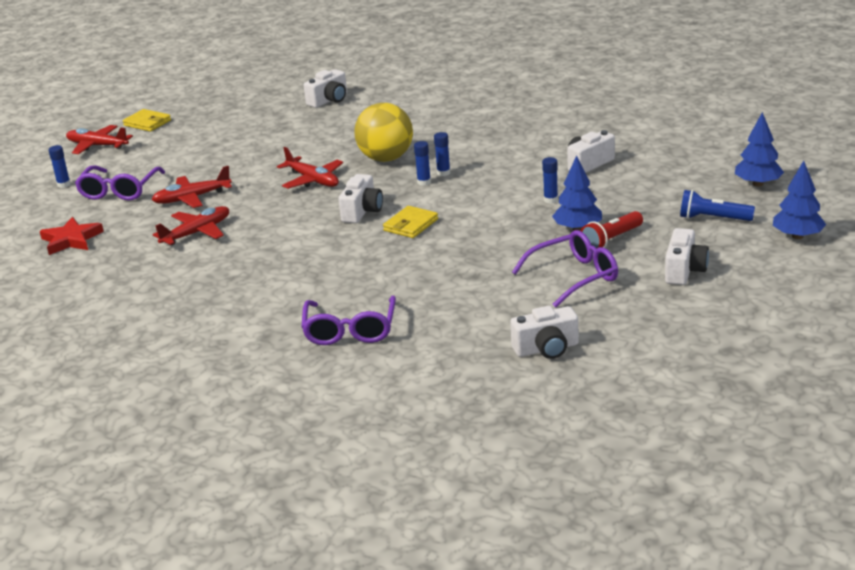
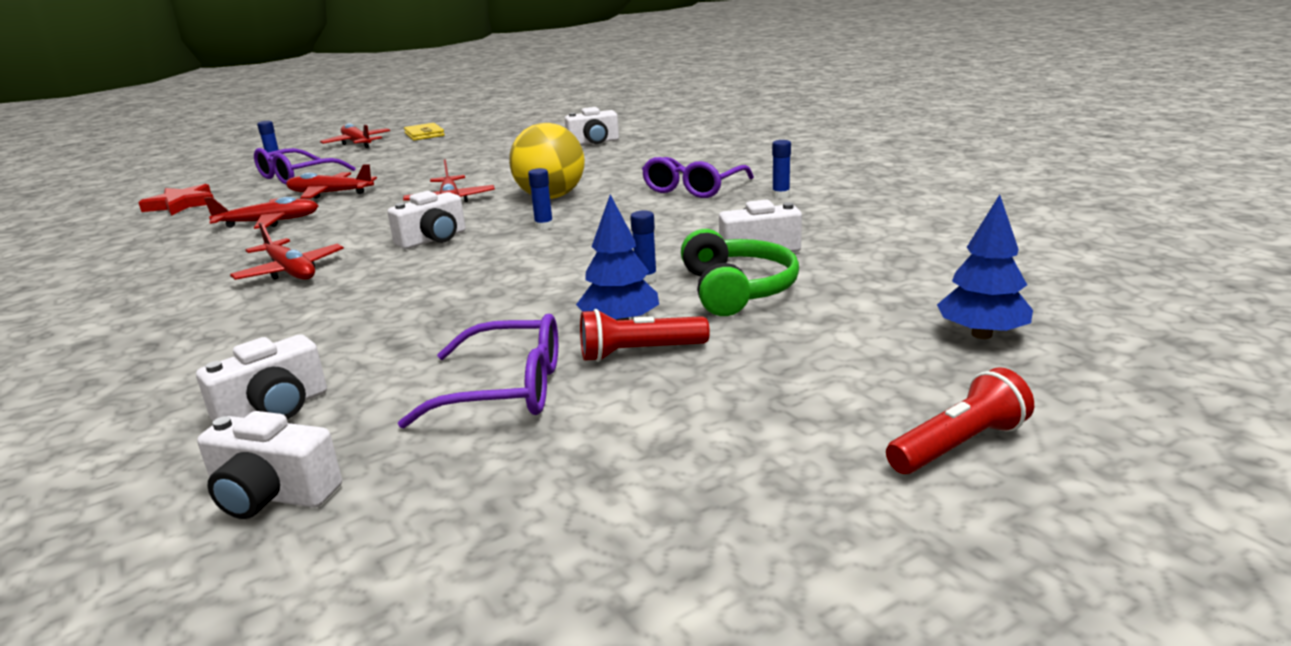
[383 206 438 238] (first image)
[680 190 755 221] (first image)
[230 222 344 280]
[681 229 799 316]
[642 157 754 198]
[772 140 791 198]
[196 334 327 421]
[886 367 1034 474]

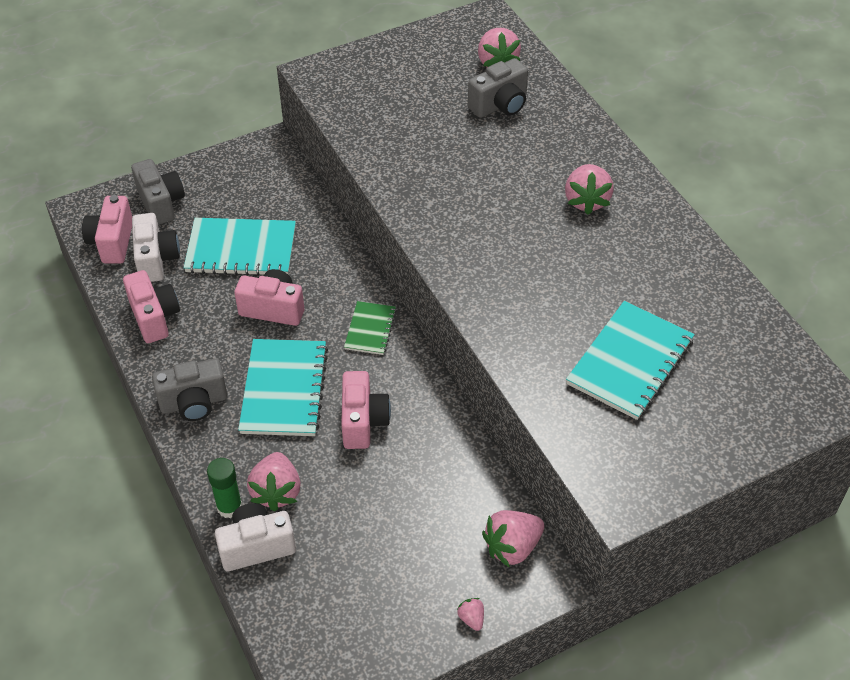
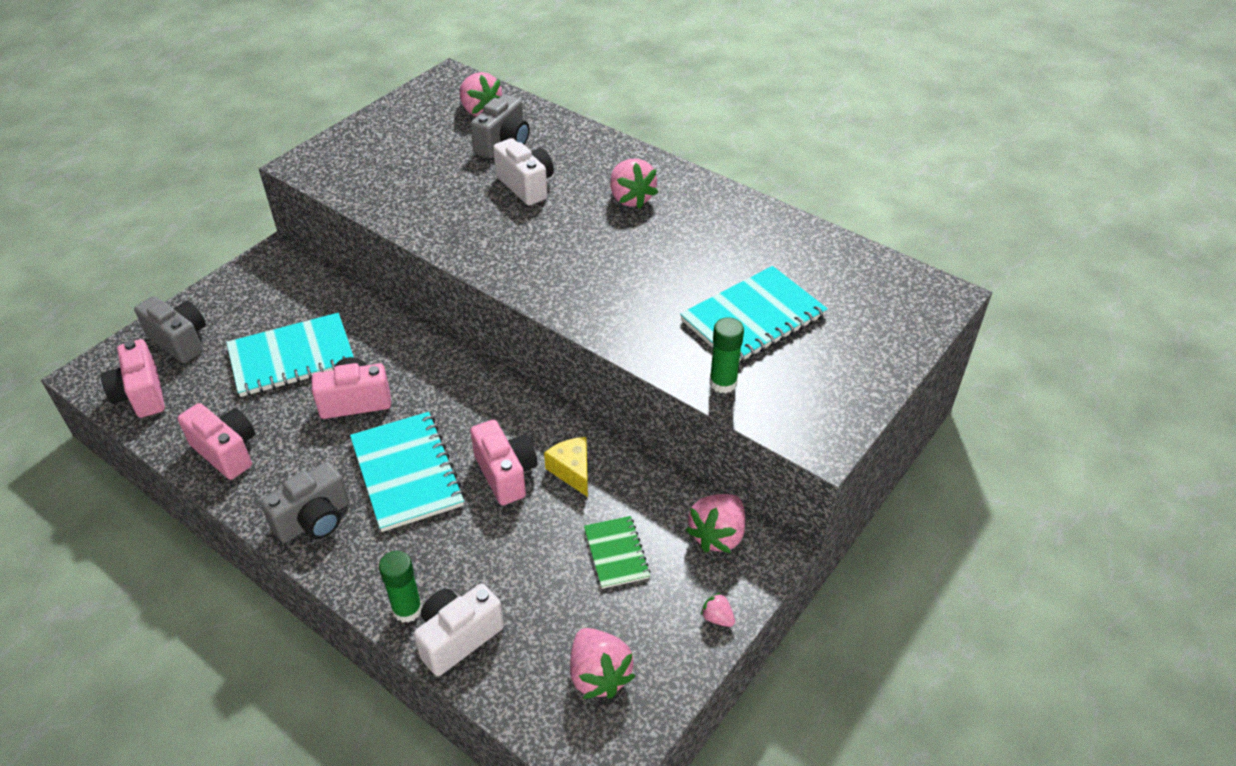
[544 437 588 497]
[709 317 744 393]
[493 138 554 206]
[570 628 635 699]
[584 516 651 589]
[680 266 828 363]

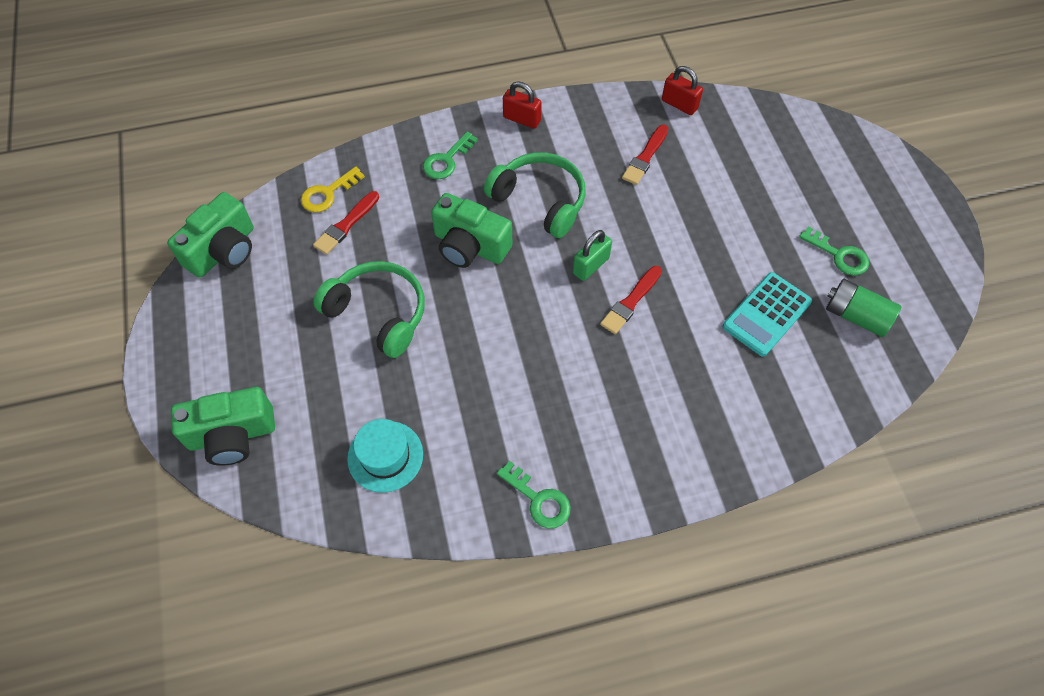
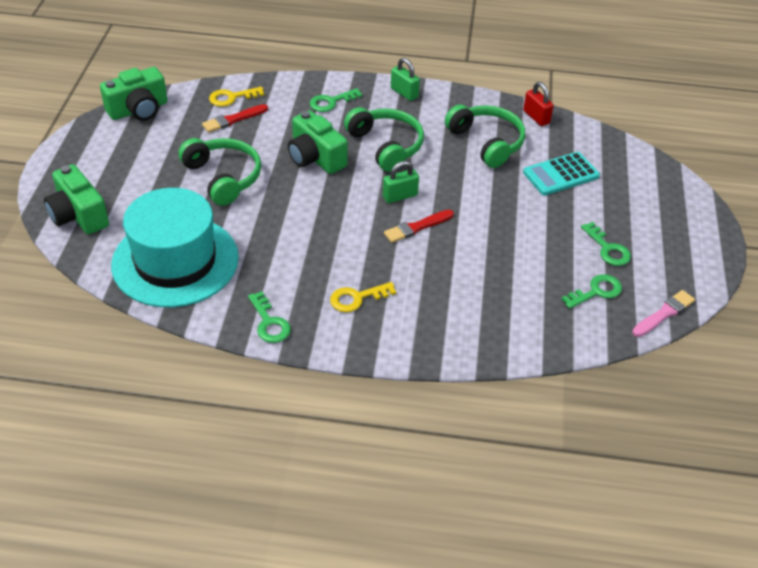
[330 282 396 312]
[632 290 695 337]
[523 152 600 195]
[445 105 525 168]
[561 274 622 309]
[391 58 420 101]
[44 164 109 234]
[111 188 239 308]

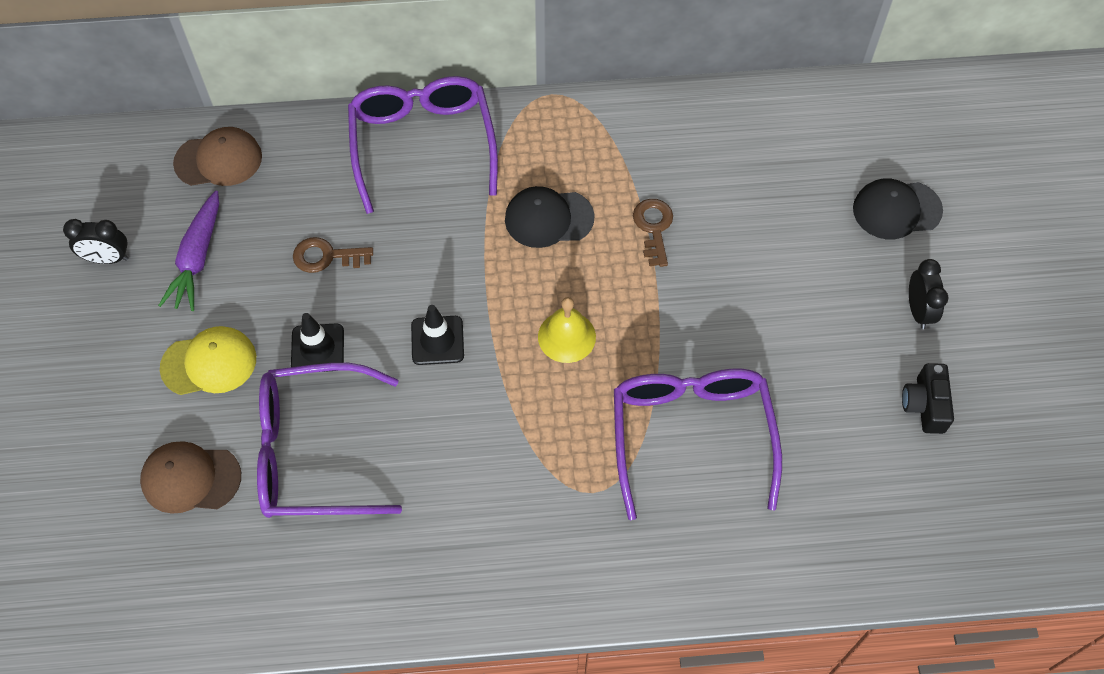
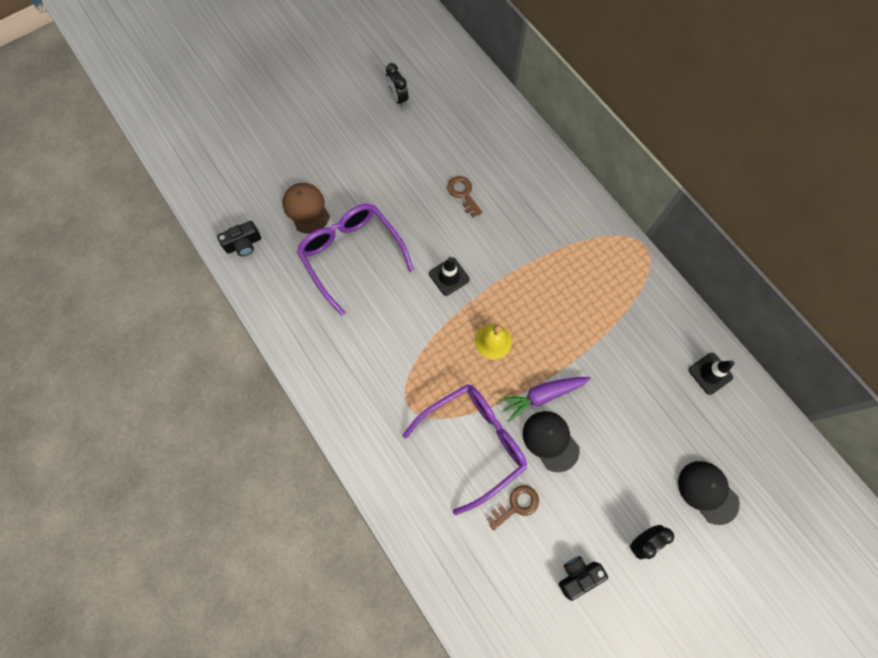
[160 326 256 395] (first image)
[173 127 262 186] (first image)
[348 76 498 214] (first image)
[217 221 261 256]
[499 377 591 422]
[689 353 735 395]
[523 411 580 472]
[487 485 539 531]

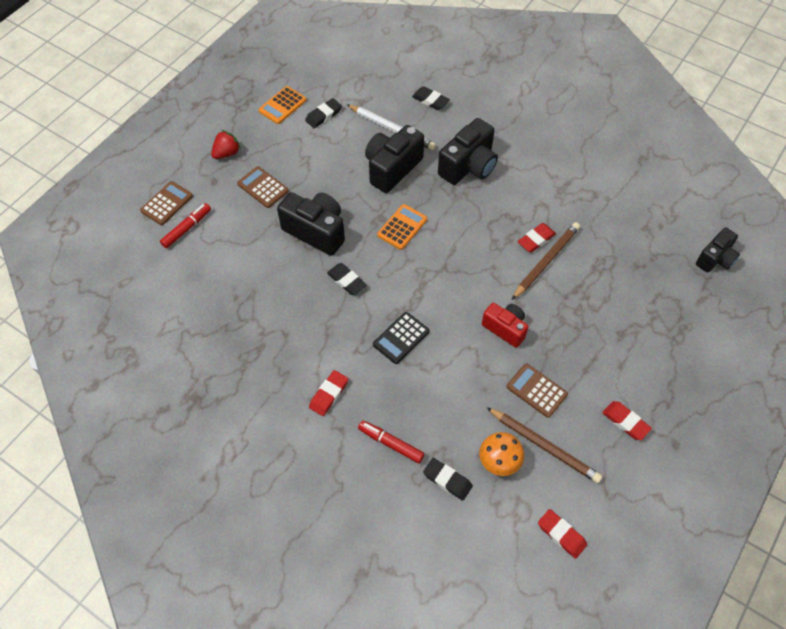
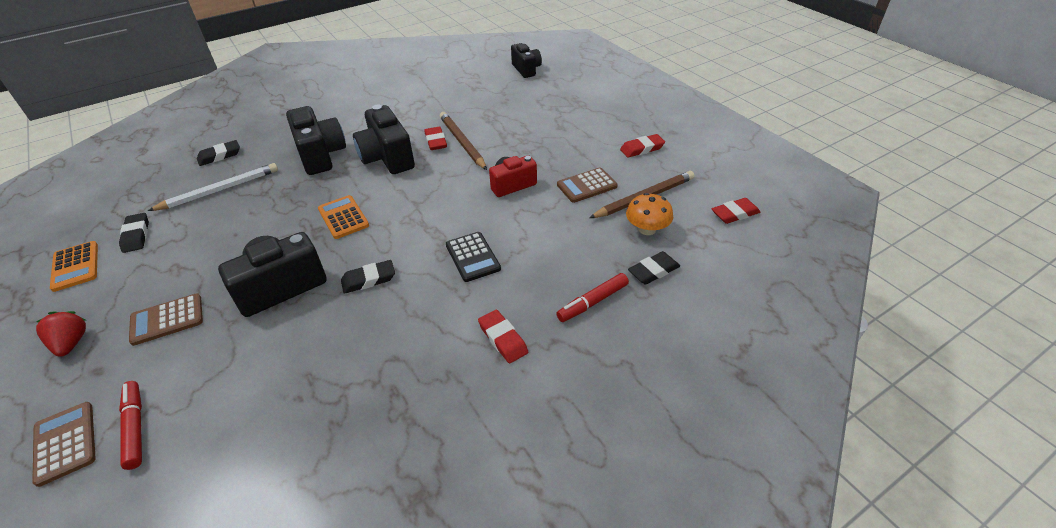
[353 105 415 174]

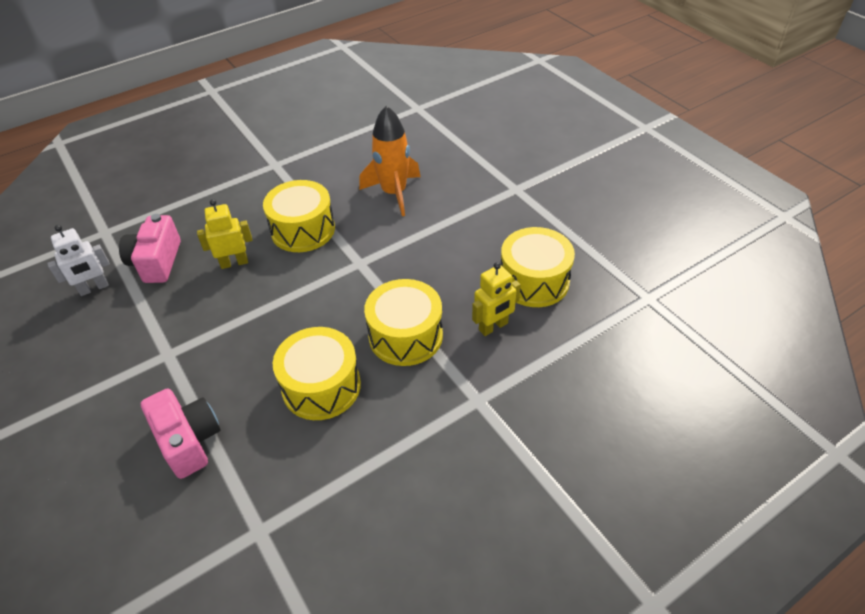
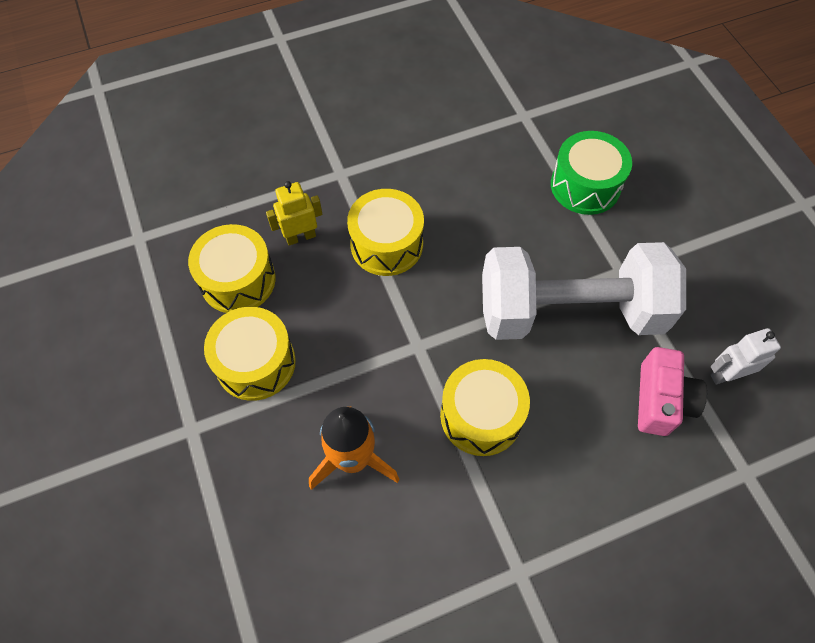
[197 199 252 269] (first image)
[482 242 686 340]
[204 307 296 401]
[551 131 632 215]

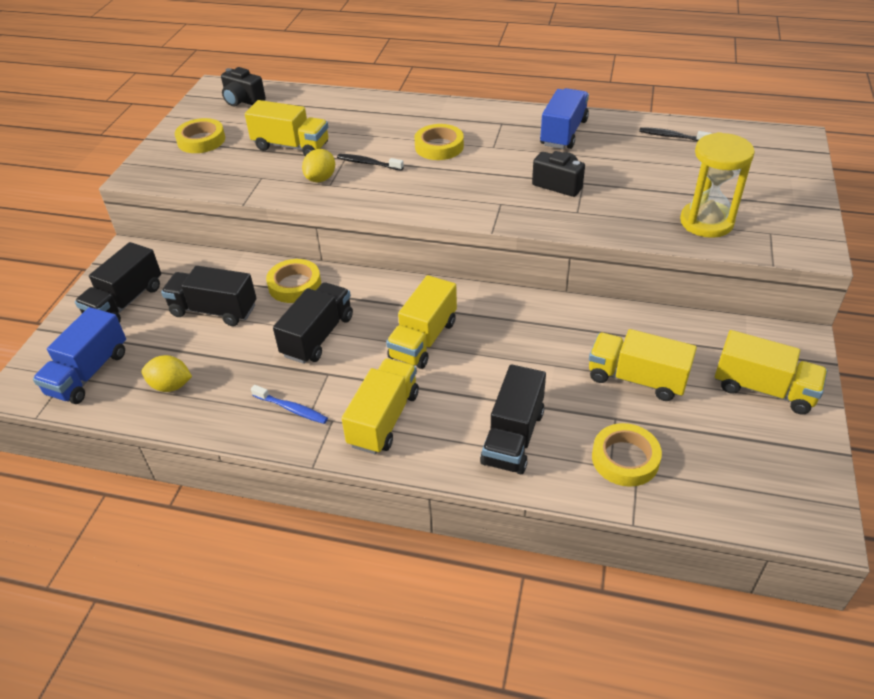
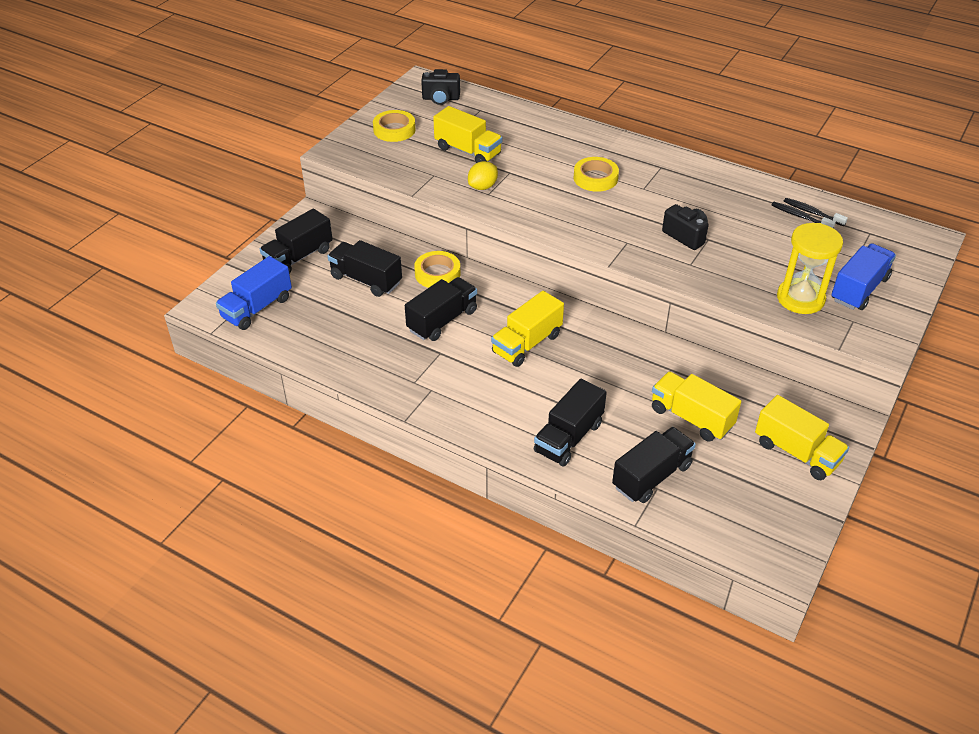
[141 355 192 392] (first image)
[251 385 328 424] (first image)
[341 358 419 454] (first image)
[772 202 836 228]
[831 243 896 310]
[612 427 696 503]
[421 69 460 105]

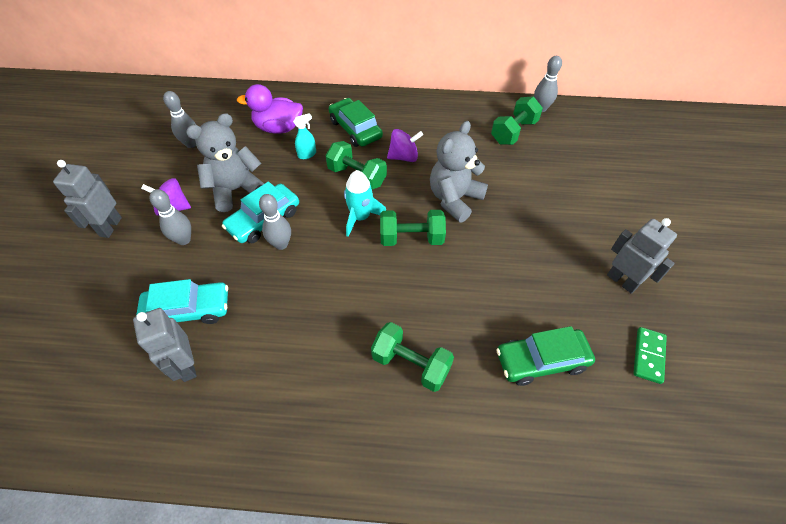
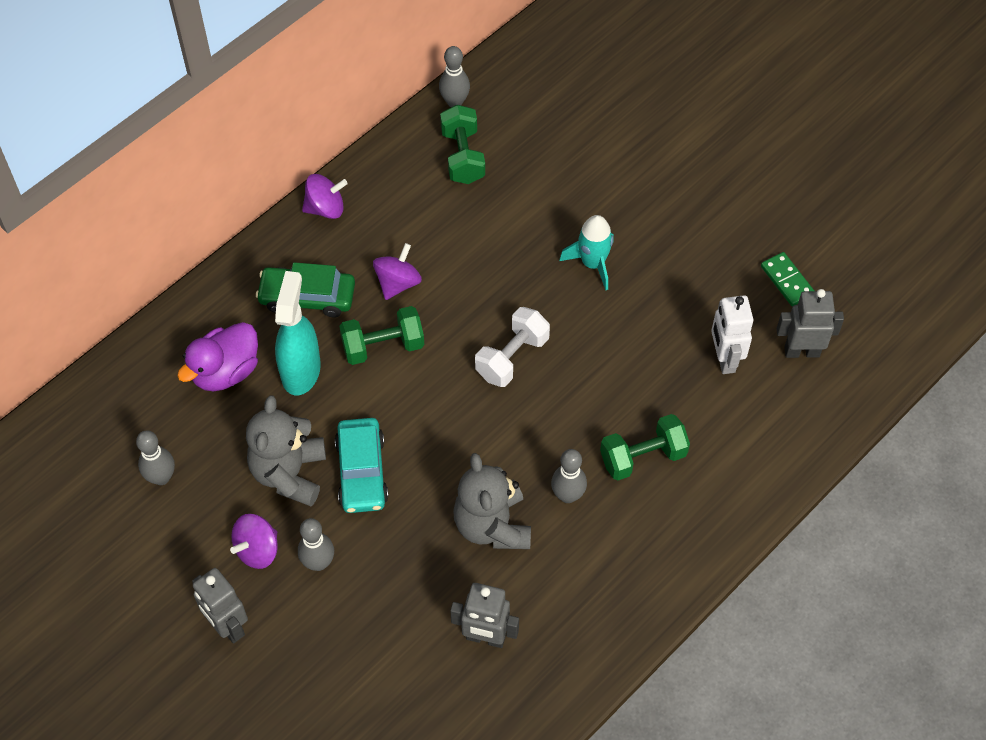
[136 279 228 324] (first image)
[302 174 348 219]
[551 449 587 503]
[559 215 614 290]
[453 453 531 549]
[777 289 844 358]
[711 295 753 374]
[475 307 550 387]
[275 271 321 396]

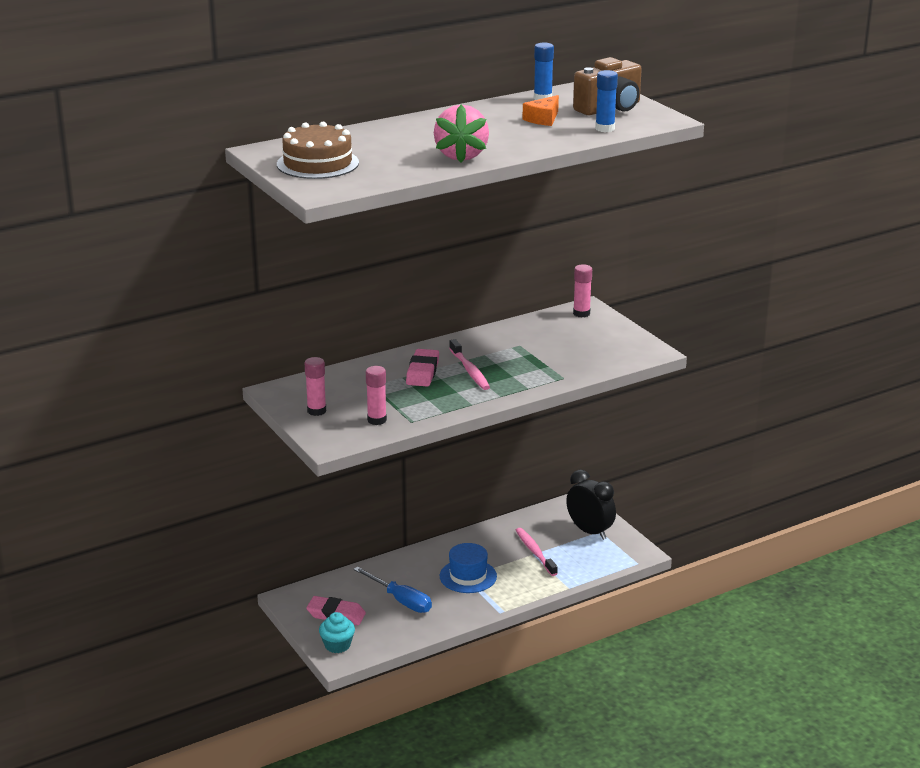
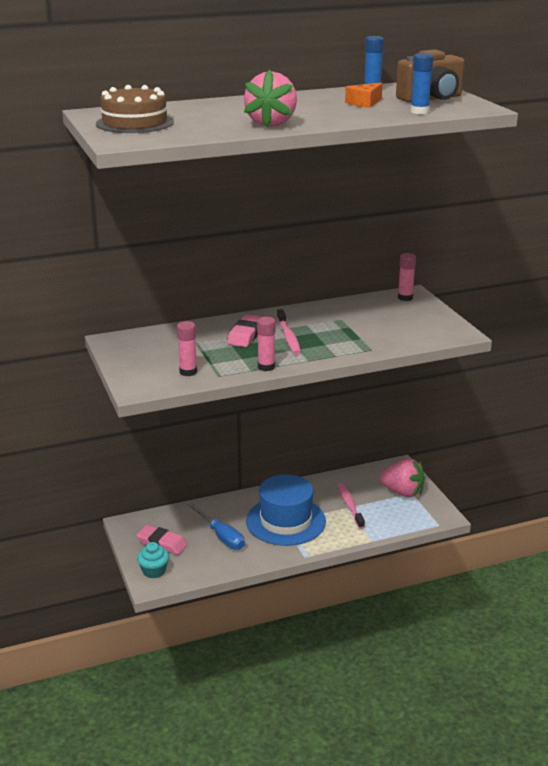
[257 317 276 371]
[379 458 425 497]
[246 474 326 546]

